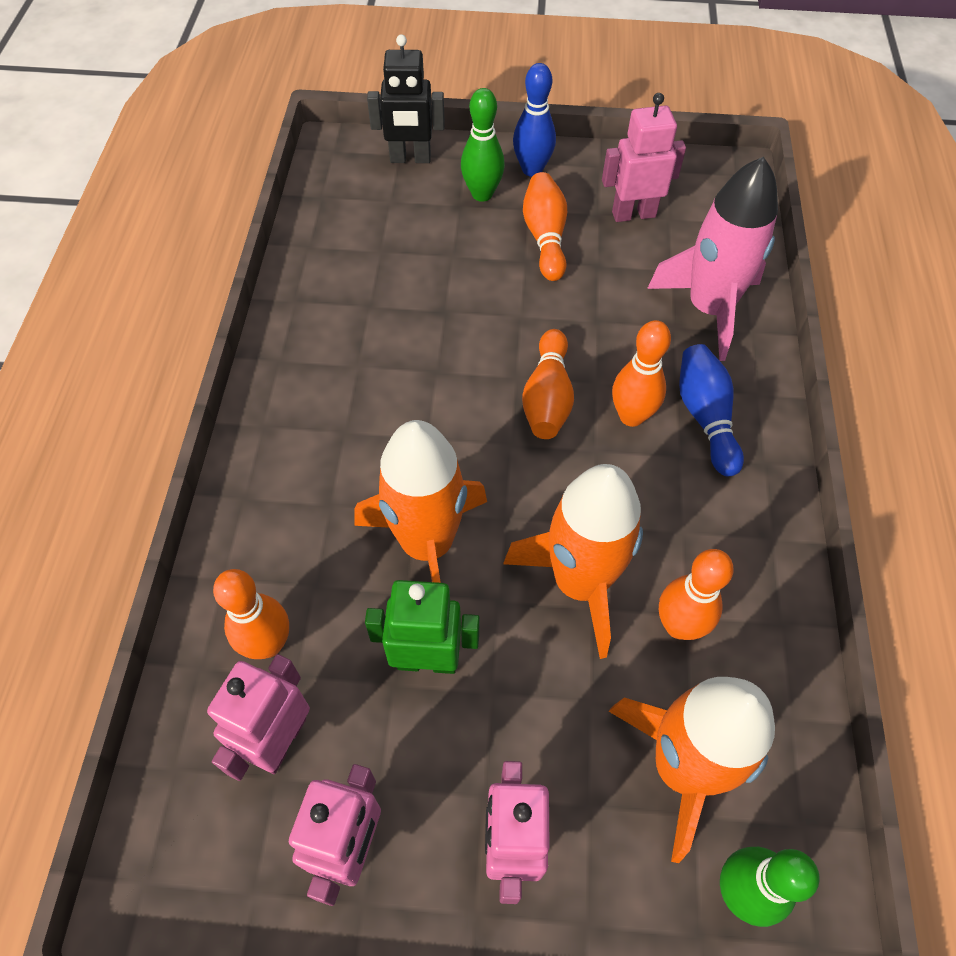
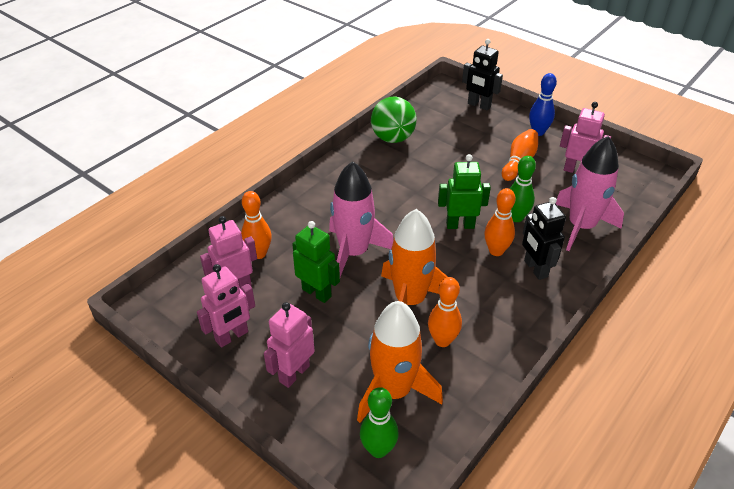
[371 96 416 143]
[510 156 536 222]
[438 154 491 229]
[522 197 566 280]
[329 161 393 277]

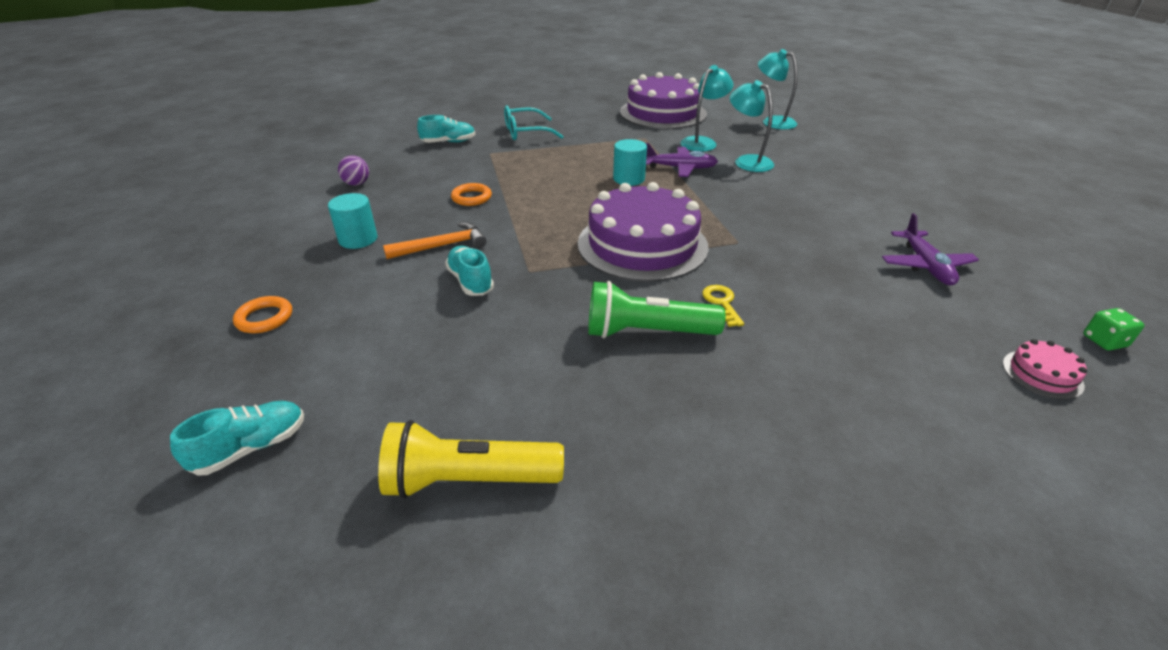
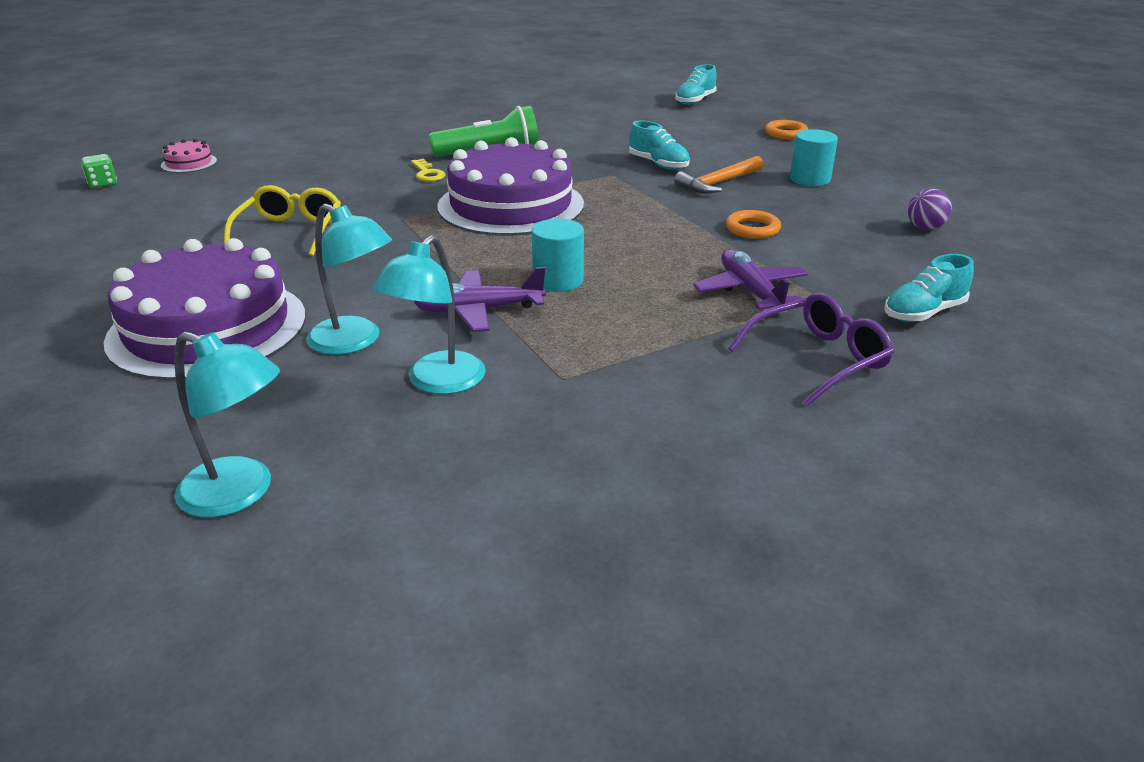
[378 420 564 499] (first image)
[224 185 341 256]
[104 238 306 380]
[693 249 808 310]
[728 293 894 405]

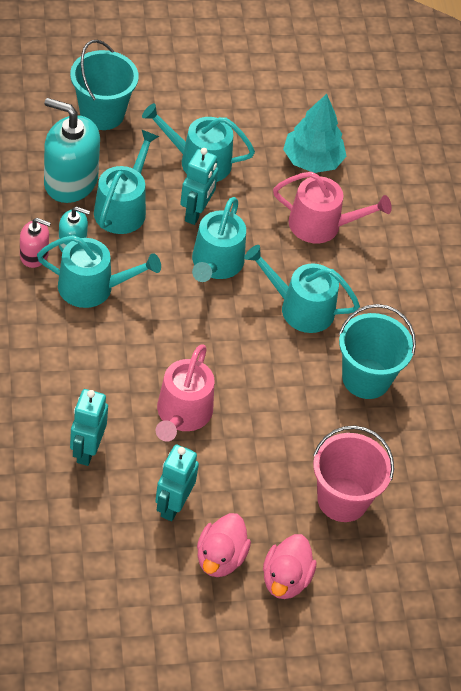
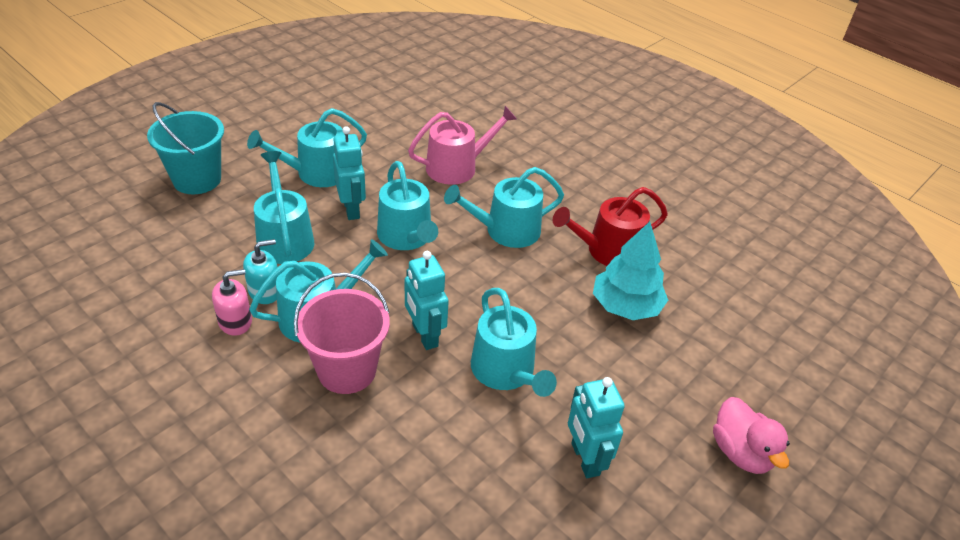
[44 98 100 203] (first image)
[197 513 251 577] (first image)
[405 251 449 350]
[593 222 668 320]
[294 273 390 394]
[553 187 668 266]
[471 288 557 397]

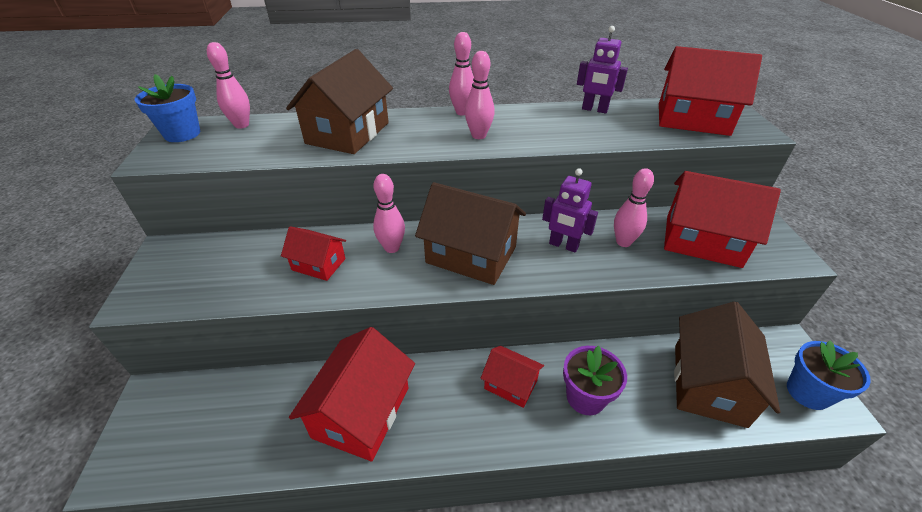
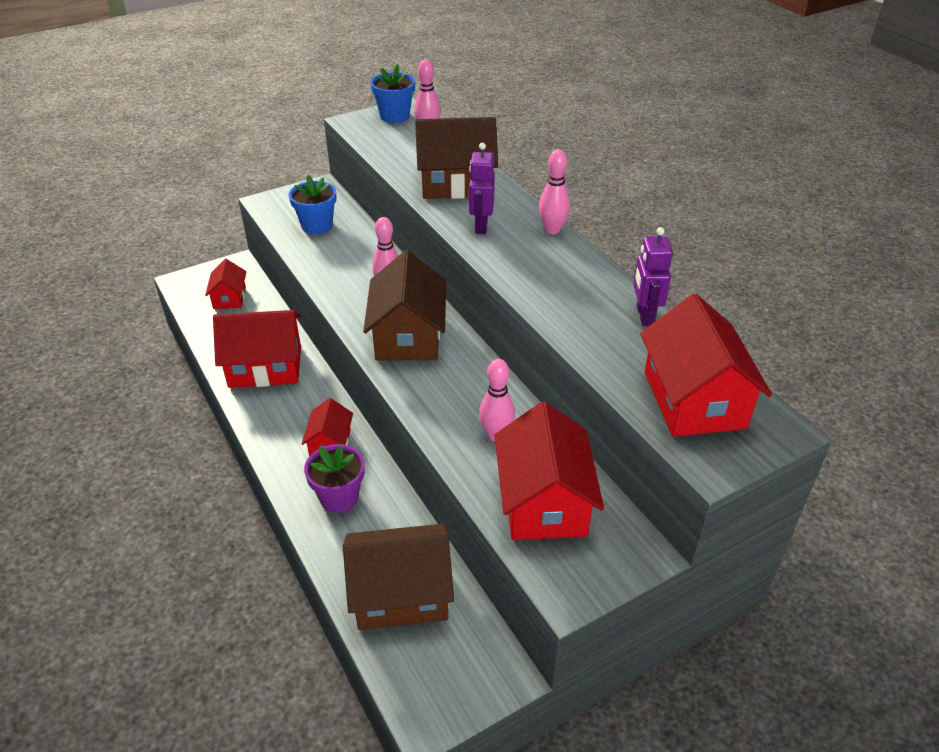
[465 51 495 139] (first image)
[205 259 246 309]
[469 143 495 234]
[289 175 336 234]

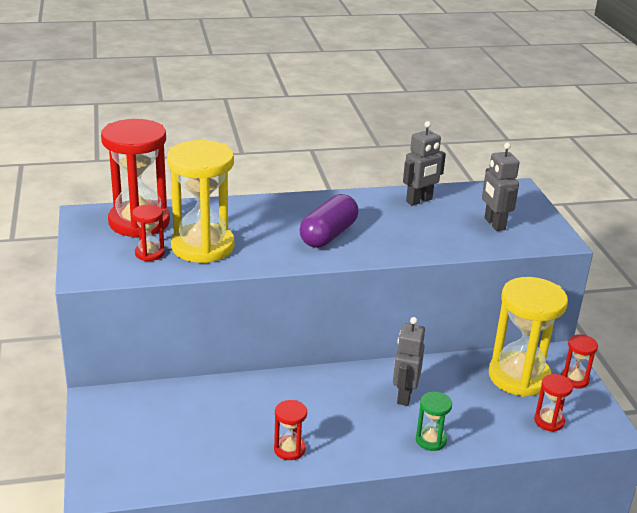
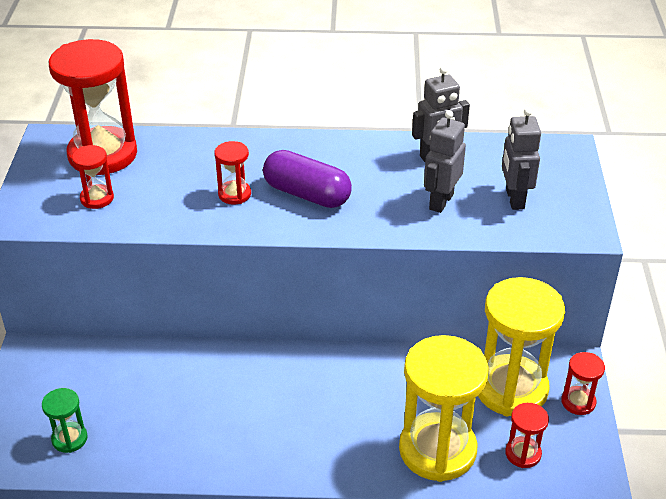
[399 335 489 482]
[214 141 251 205]
[424 110 466 213]
[42 388 88 453]
[263 150 352 208]

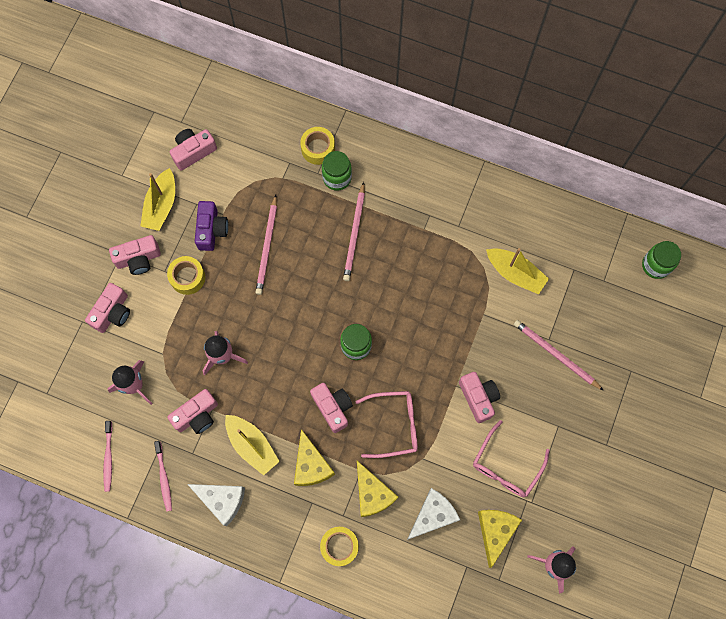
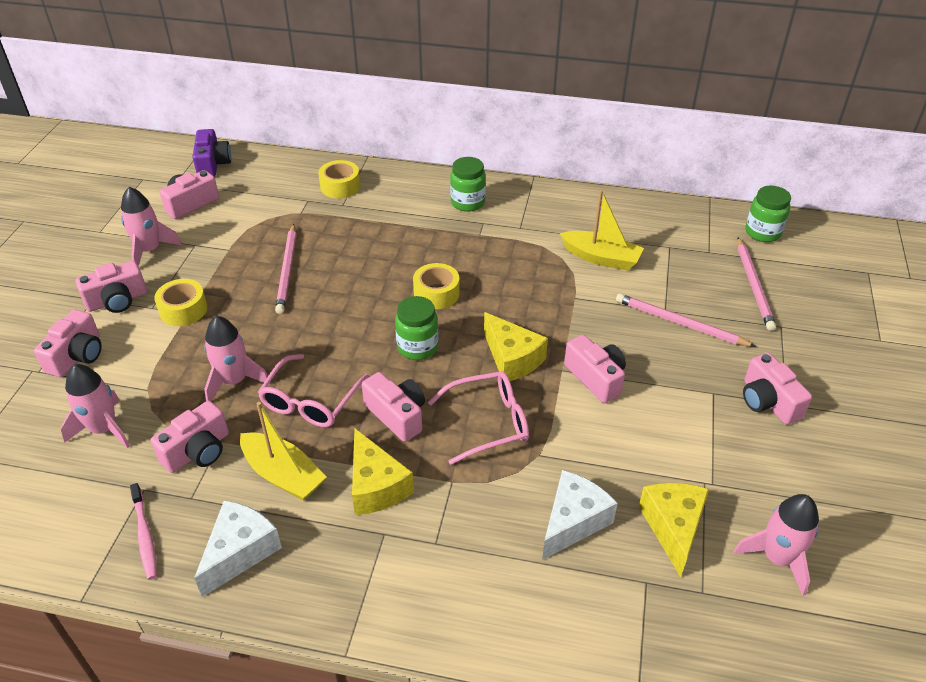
[103 421 112 492] (first image)
[743 353 812 425]
[192 129 231 177]
[413 263 460 309]
[450 157 486 212]
[737 237 776 331]
[484 312 548 381]
[258 354 369 427]
[121 187 182 266]
[194 500 282 597]

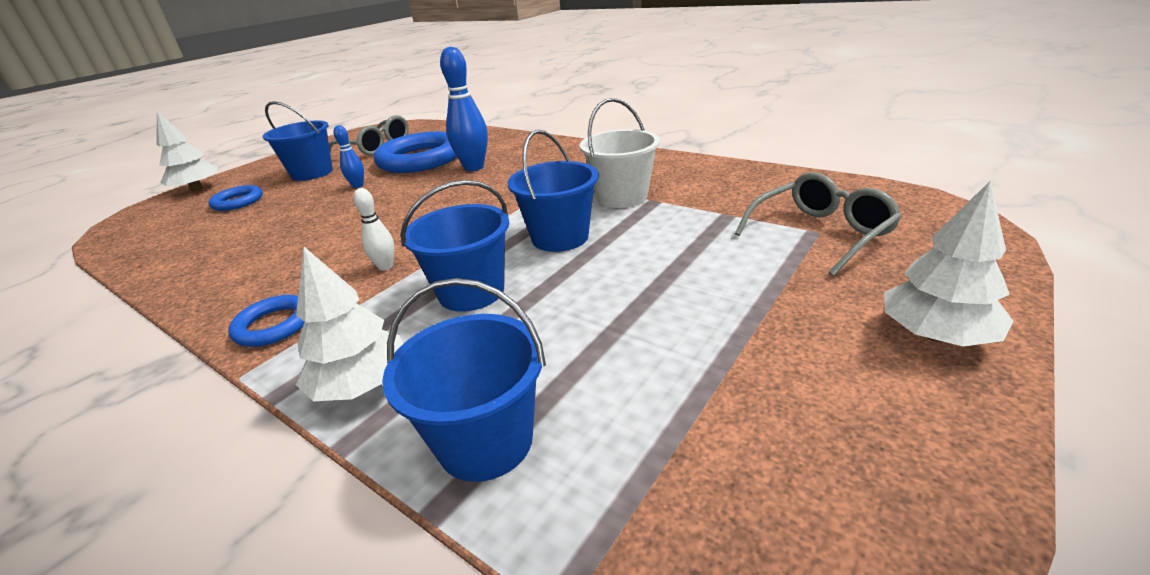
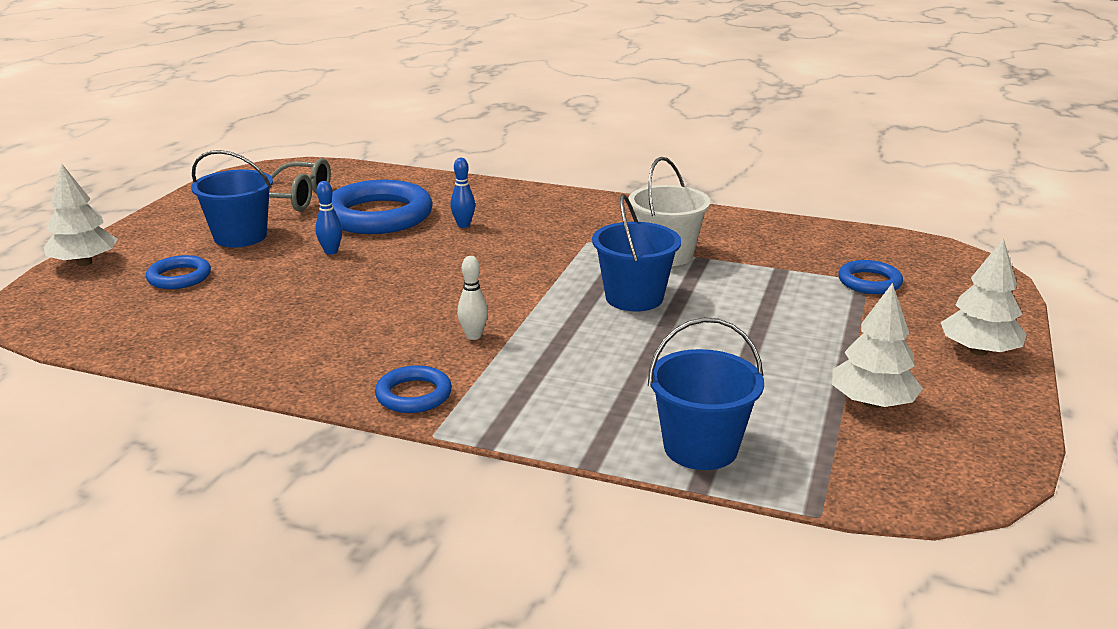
[401 180 509 312] (first image)
[832 283 923 408]
[838 260 903 294]
[450 158 475 228]

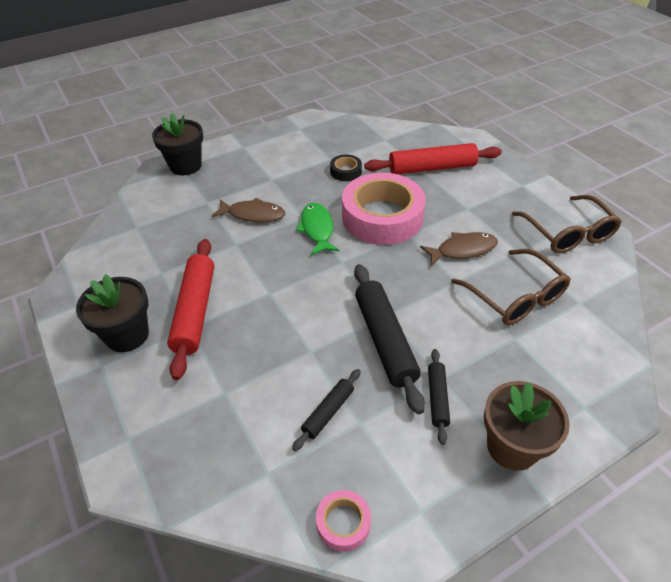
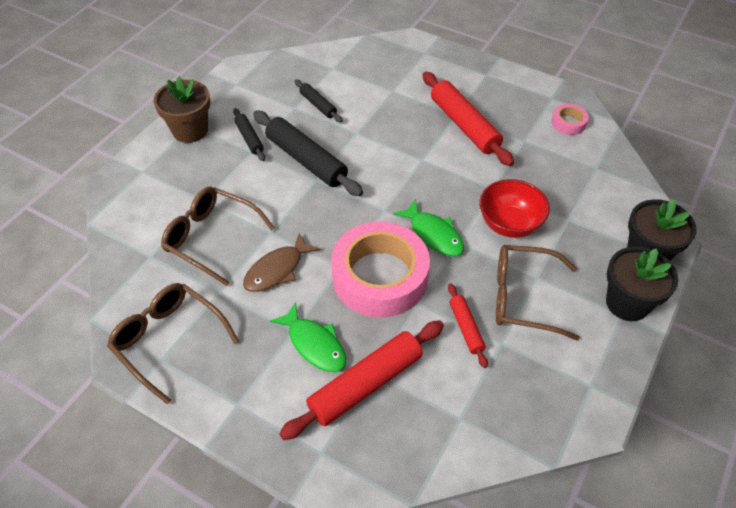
[270 302 346 372]
[496 245 580 341]
[606 246 678 321]
[552 104 589 135]
[479 179 550 238]
[448 284 488 368]
[294 80 343 123]

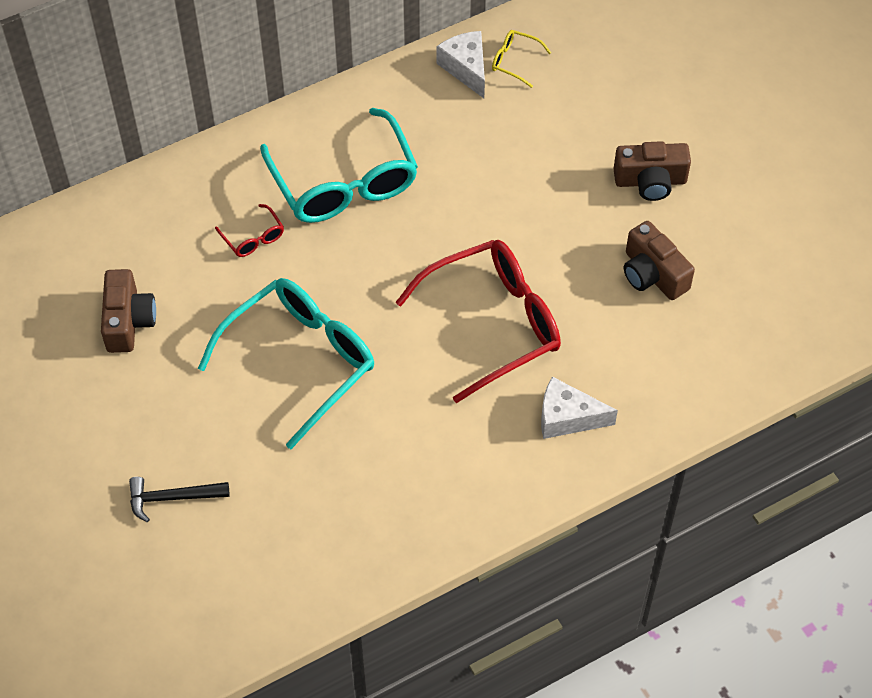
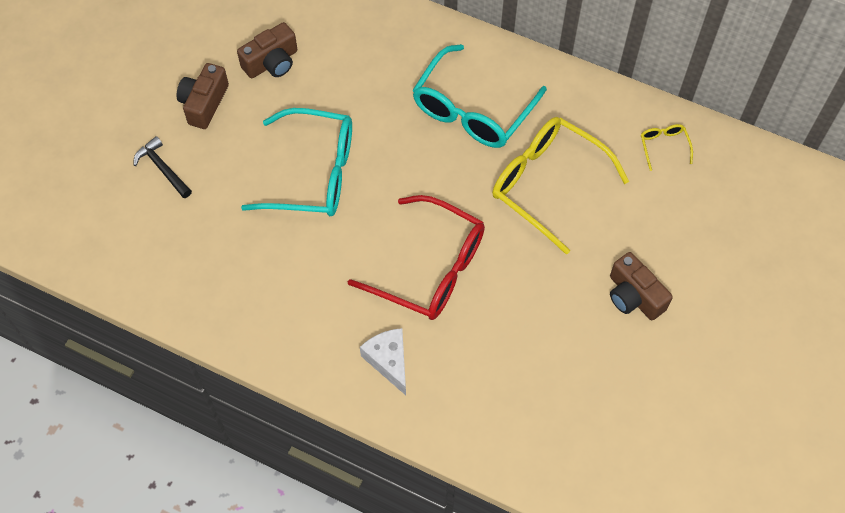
[215 204 284 257] (first image)
[437 31 485 98] (first image)
[492 117 629 254]
[176 63 229 129]

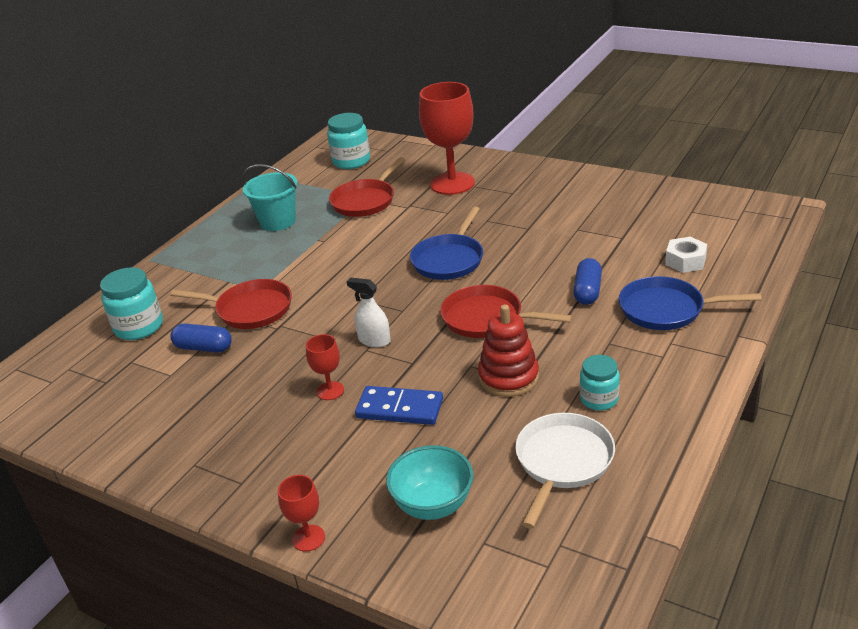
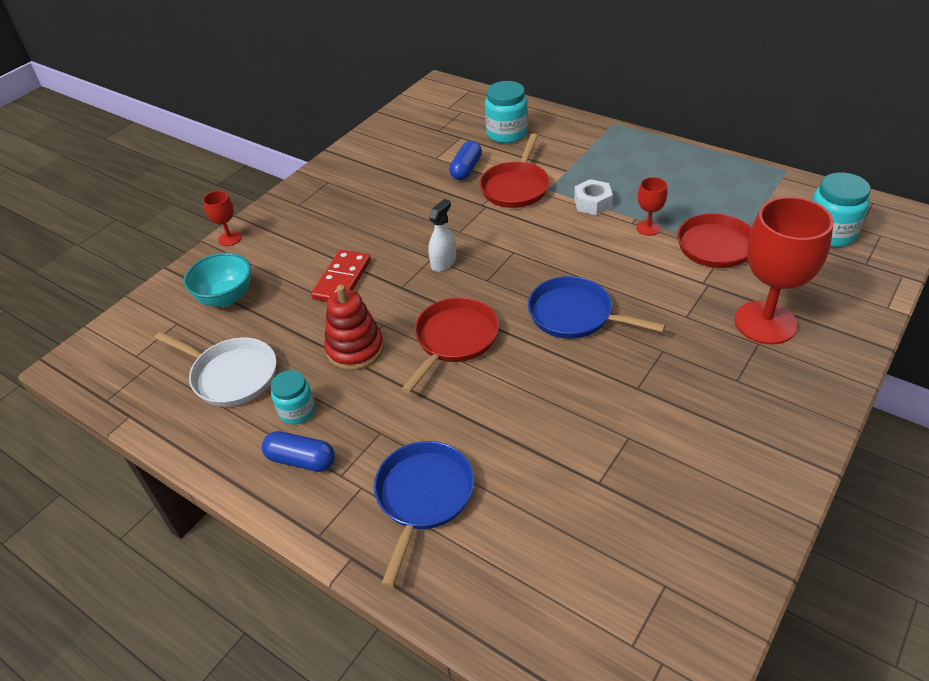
[243 164 298 231] (first image)
[636 177 667 236]
[262 431 335 472]
[574 179 613 215]
[311 250 371 302]

